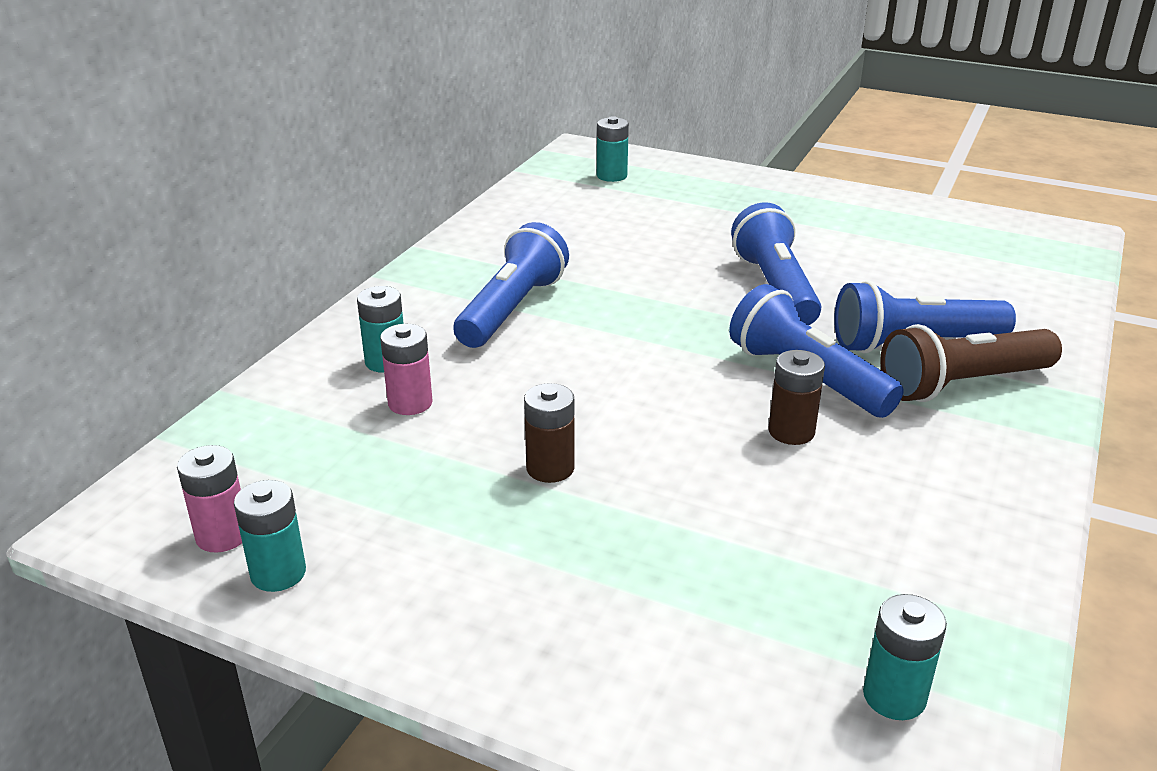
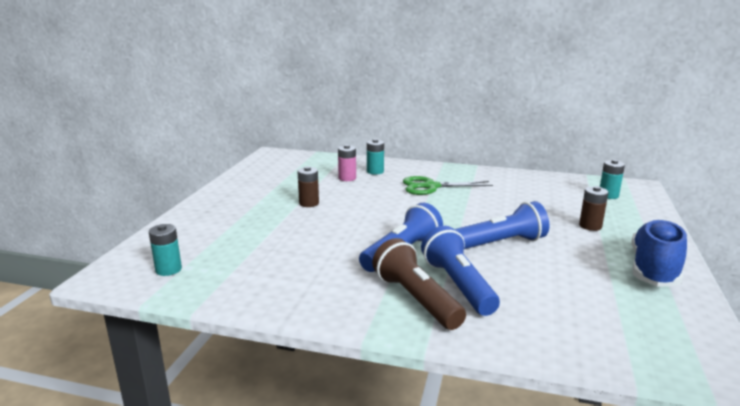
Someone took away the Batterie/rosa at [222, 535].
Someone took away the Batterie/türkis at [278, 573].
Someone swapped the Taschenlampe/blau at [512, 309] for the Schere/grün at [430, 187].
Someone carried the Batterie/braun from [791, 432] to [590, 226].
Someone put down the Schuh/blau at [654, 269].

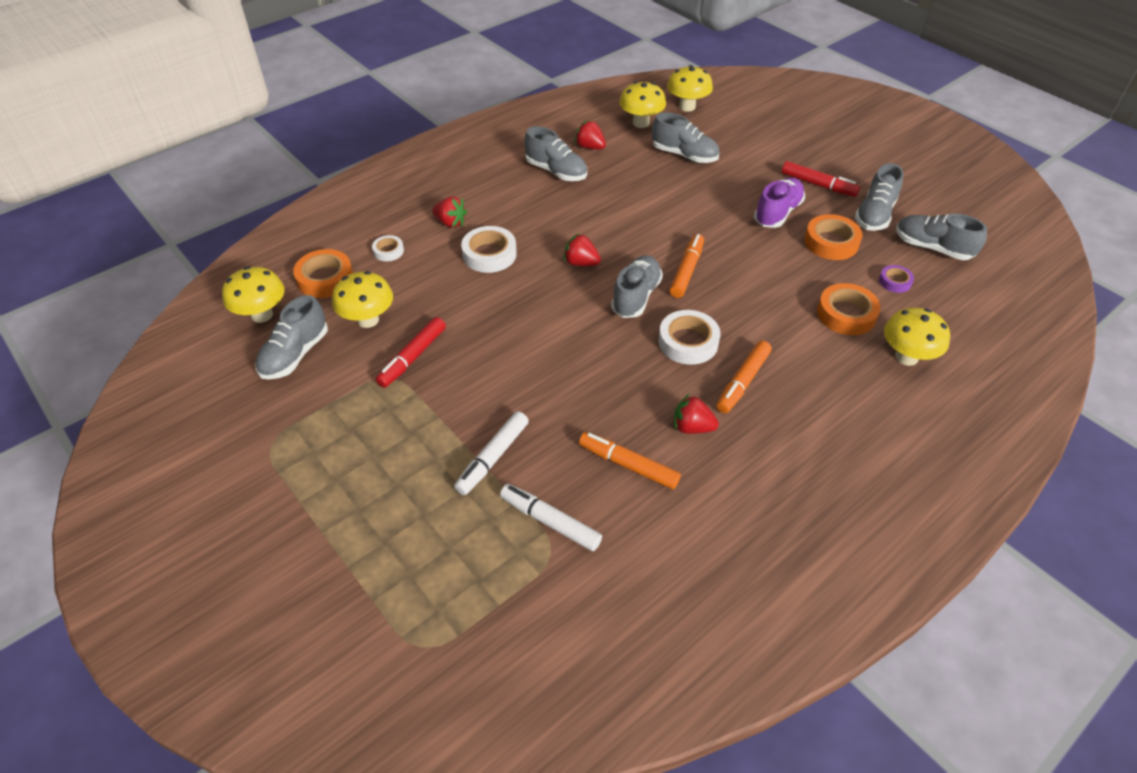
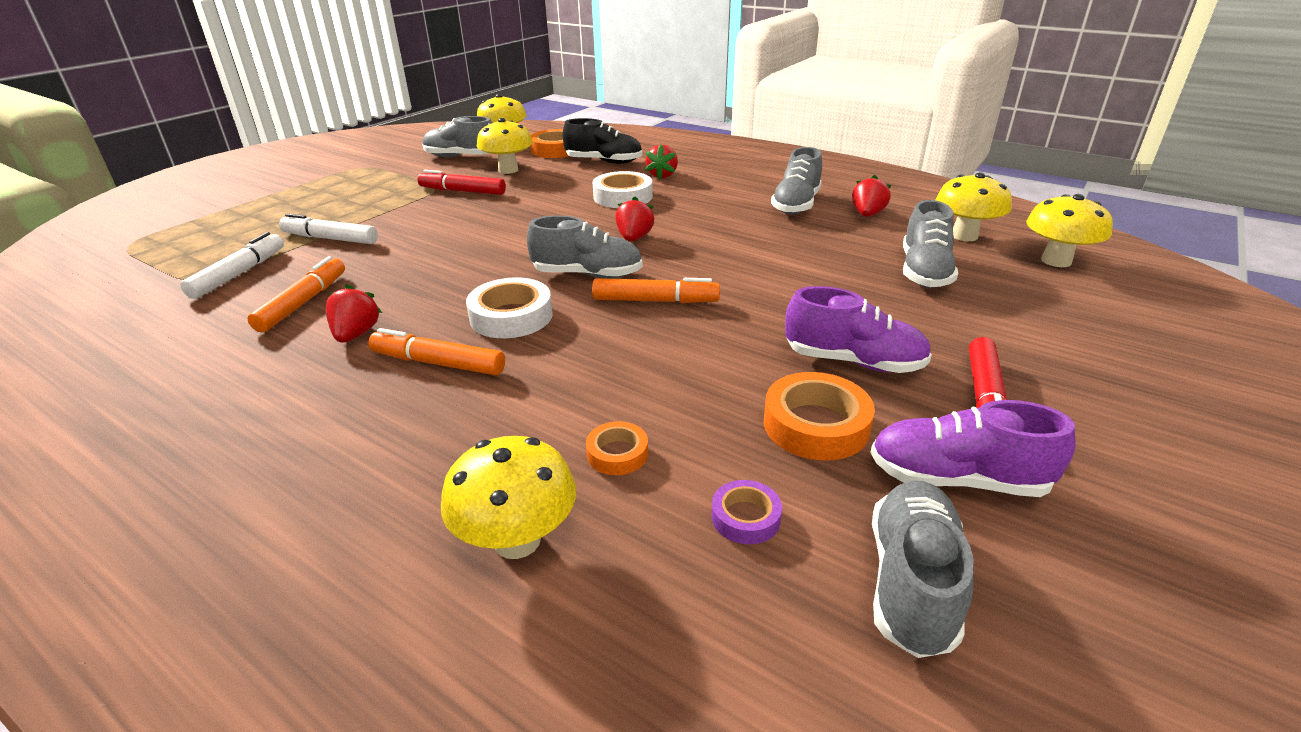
Someone swapped the Klebeband/weiß at [388, 251] for the Schuh/schwarz at [604, 162].
Someone scaled the Klebeband/orange at [846, 314] by 0.56.
Someone repainted the Schuh/grau at [874, 215], which became the Schuh/lila at [956, 479].

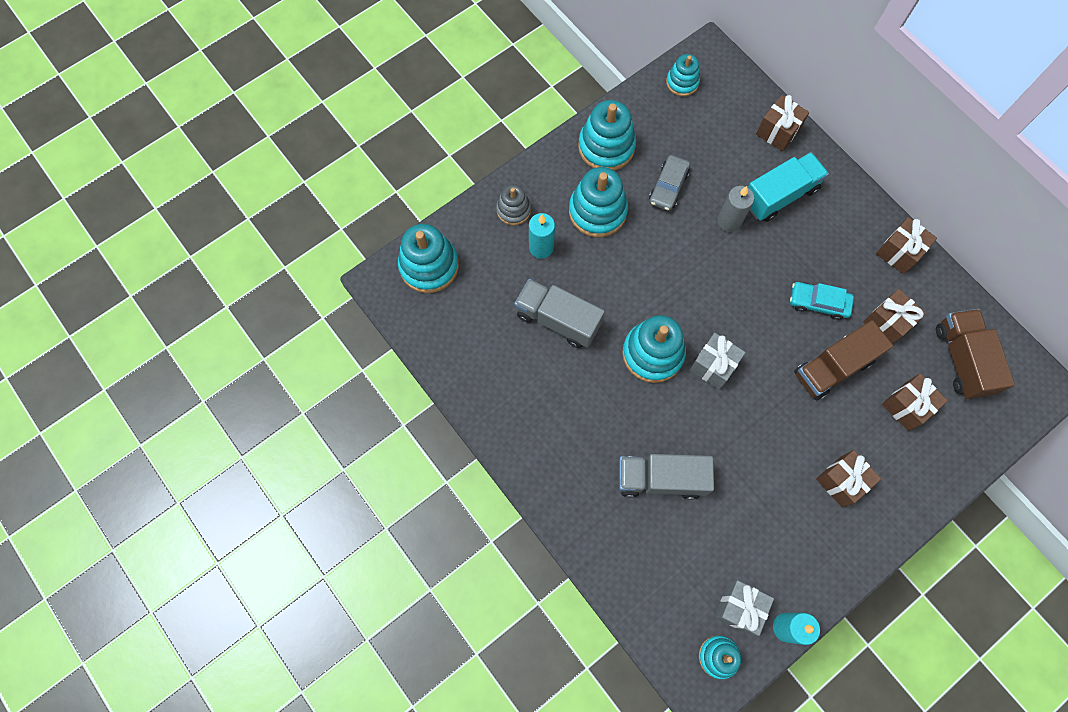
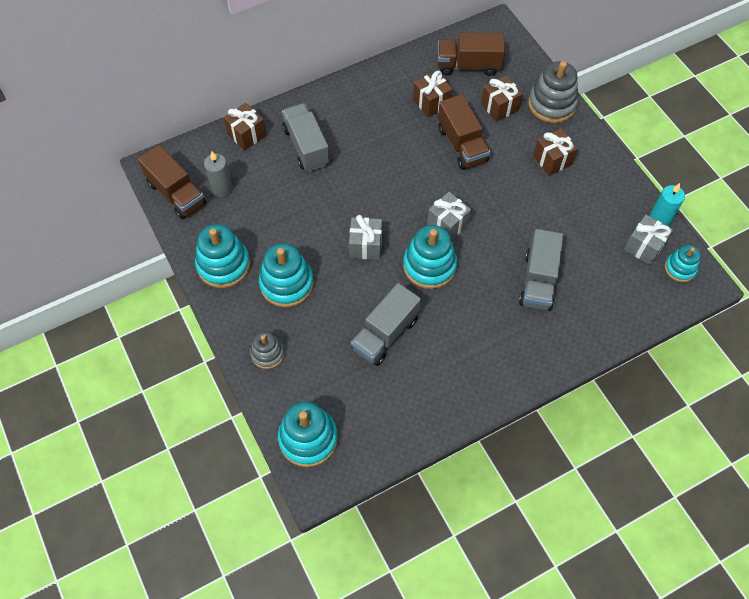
Someone took away the Kerze/türkis at [541, 247].
Someone took away the Auto/grau at [668, 187].
Someone swapped the Stapelspielzeug/türkis at [682, 82] for the Lastwagen/braun at [176, 193].
Someone carried the Kerze/grau from [729, 221] to [222, 188].
Someone repainted the Lastwagen/türkis at [779, 195], which became the Lastwagen/grau at [306, 146].
Someone took away the Auto/türkis at [818, 303].
Someone took away the Geschenk/braun at [899, 252].
Someone put down the Geschenk/grau at [365, 246].
Someone put down the Stapelspielzeug/grau at [552, 104].

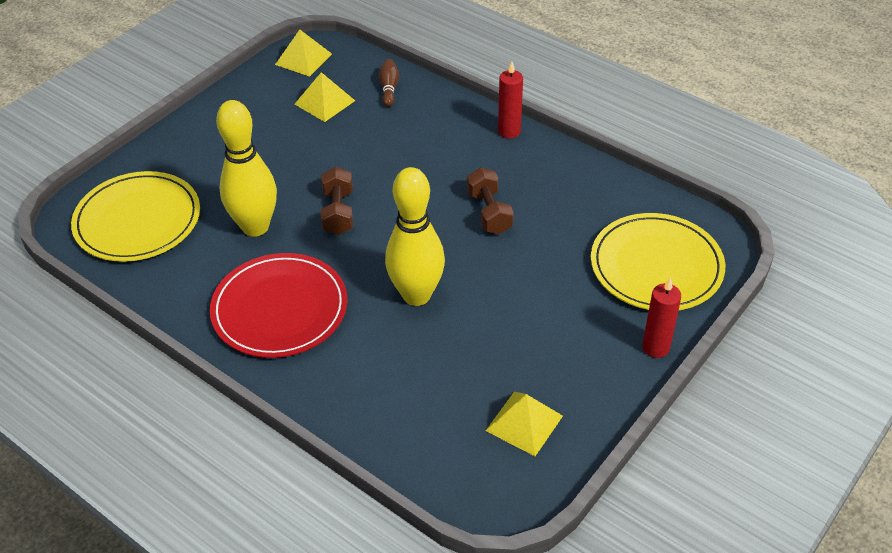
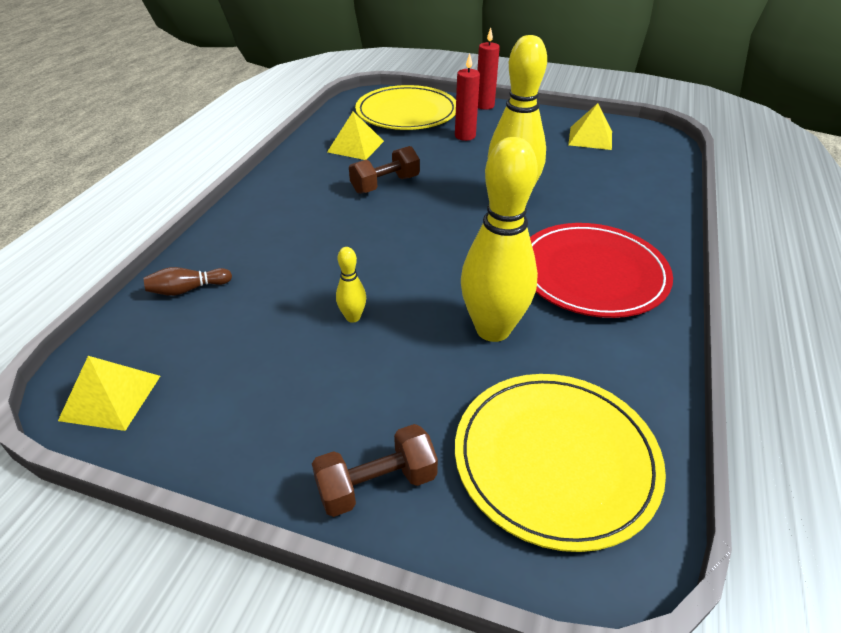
Someone carried the Pyramide/gelb from [325, 102] to [355, 146].
Someone carried the Hantel/braun from [338, 212] to [377, 484].
Someone carried the Kerze/rot from [509, 131] to [465, 136].
Someone put down the Bowlingkegel/gelb at [353, 317].

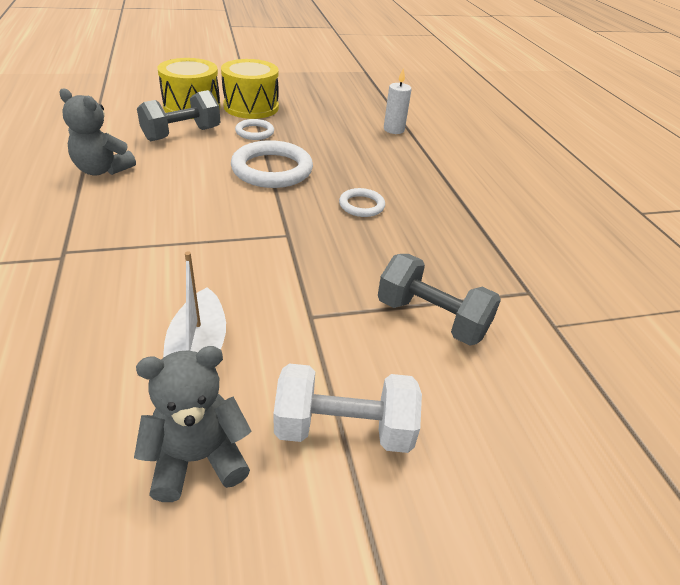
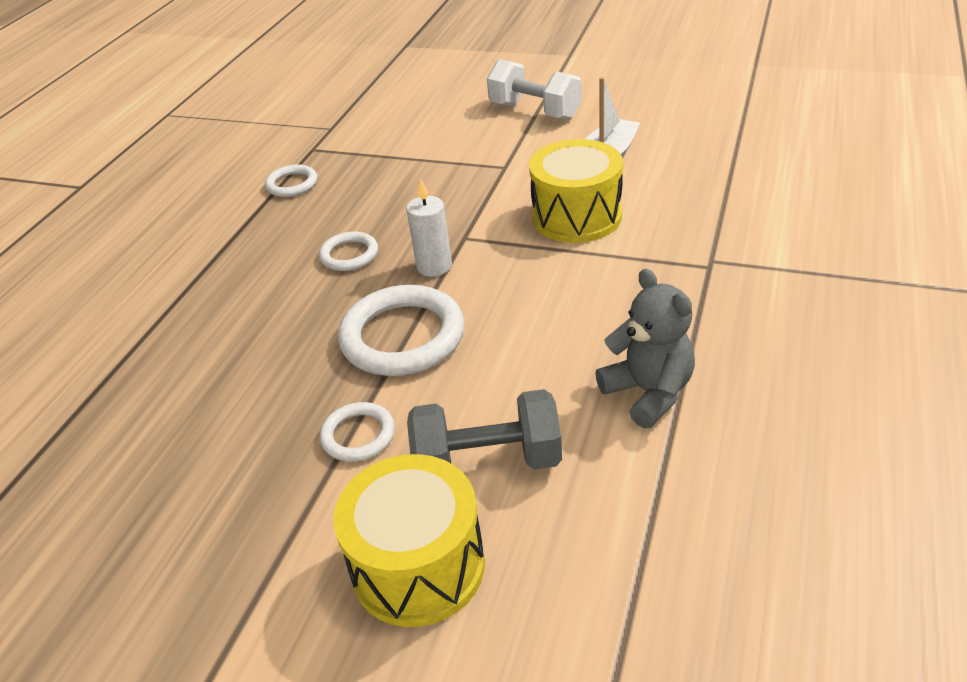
Someone took away the Teddybär/grau at [198, 458].
Someone carried the Trommel/gelb from [251, 107] to [576, 216].
Someone took away the Hantel/grau at [431, 318].
Someone carried the Kerze/weiß from [394, 130] to [434, 266].
Someone put down the Ring/weiß at [292, 184].

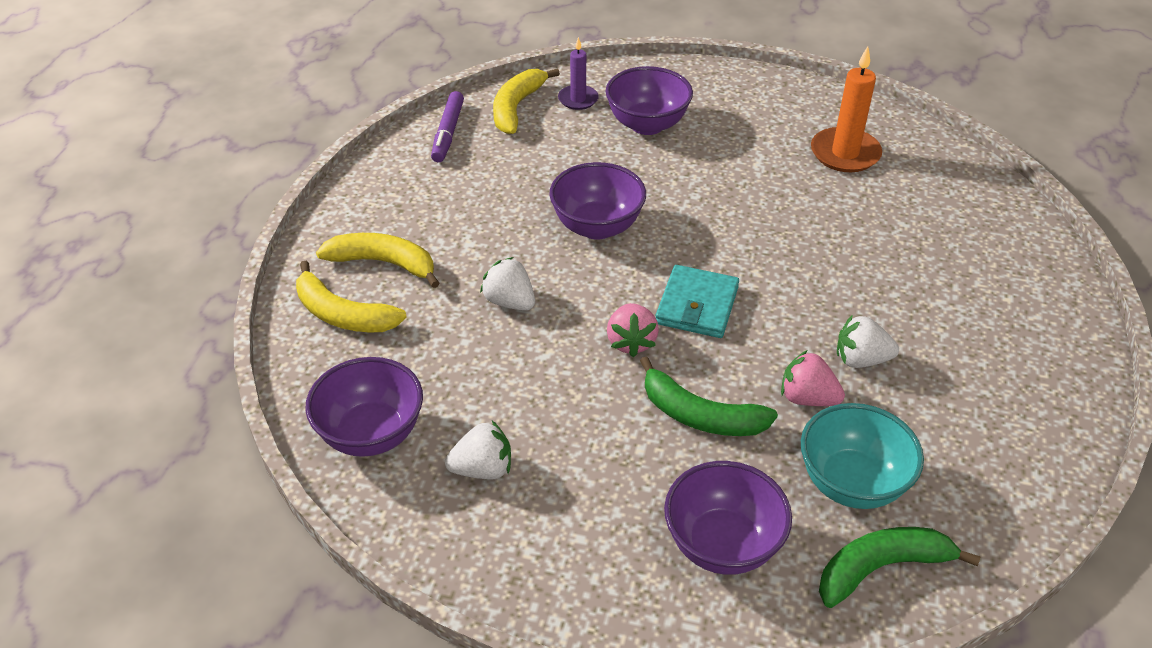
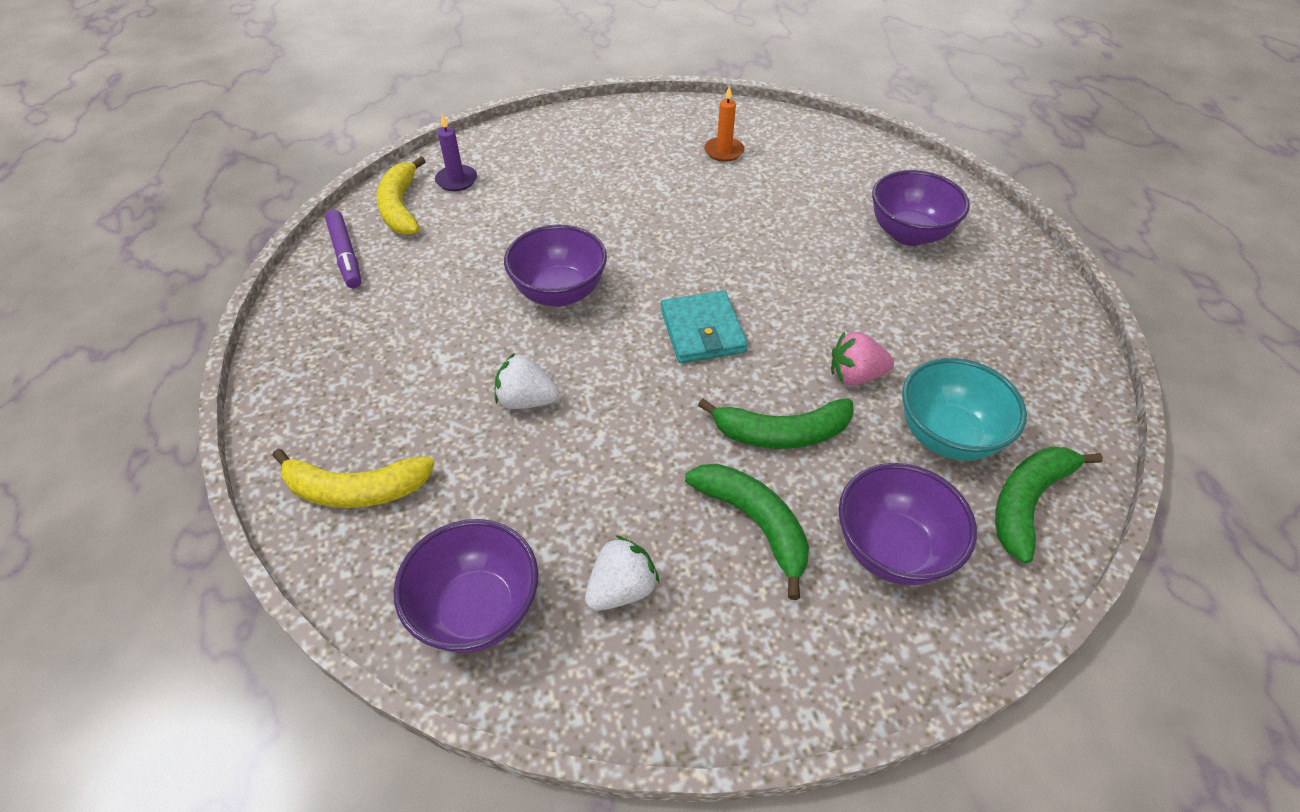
Someone took away the Banane/gelb at [383, 263].
Someone carried the Schüssel/lila from [647, 124] to [909, 234].
Someone took away the Erdbeere/rosa at [631, 342].
Someone scaled the Kerze/orange at [845, 153] by 0.61.
Someone took away the Erdbeere/weiß at [861, 359].
Someone put down the Banane/grün at [754, 523].

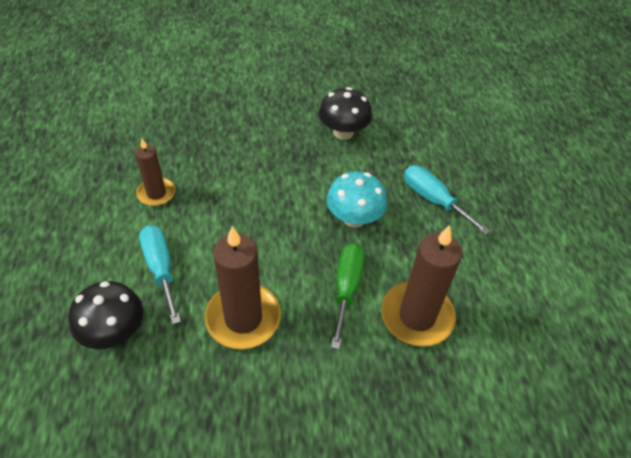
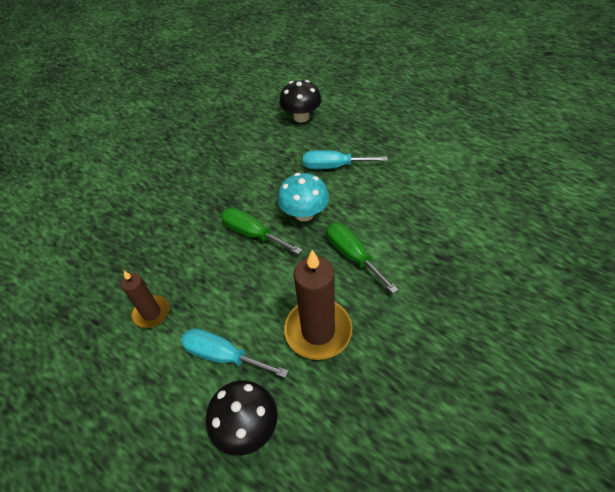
Someone carried the Pilz/schwarz from [343, 132] to [301, 117].
Someone took away the Kerze/braun at [417, 316].
Someone put down the Schraubenzieher/grün at [252, 234].

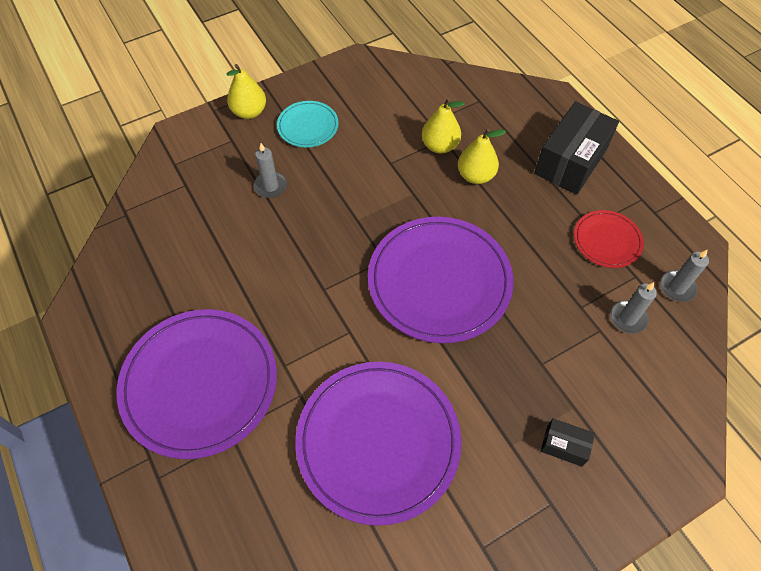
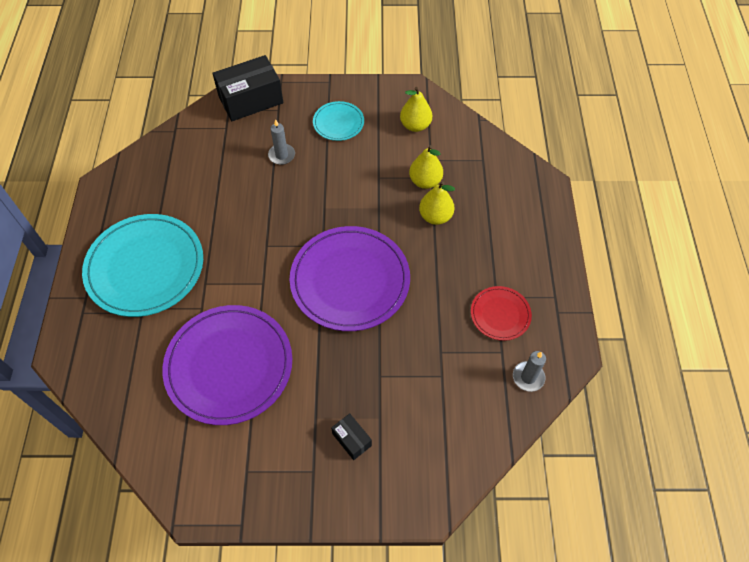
Someone repainted the Teller/lila at [200, 384], which became the Teller/türkis at [145, 267].
Someone carried the Birne/gelb from [249, 112] to [415, 125].
Someone carried the Schachtel/schwarz from [570, 161] to [251, 100].
Someone took away the Kerze/grau at [628, 318].

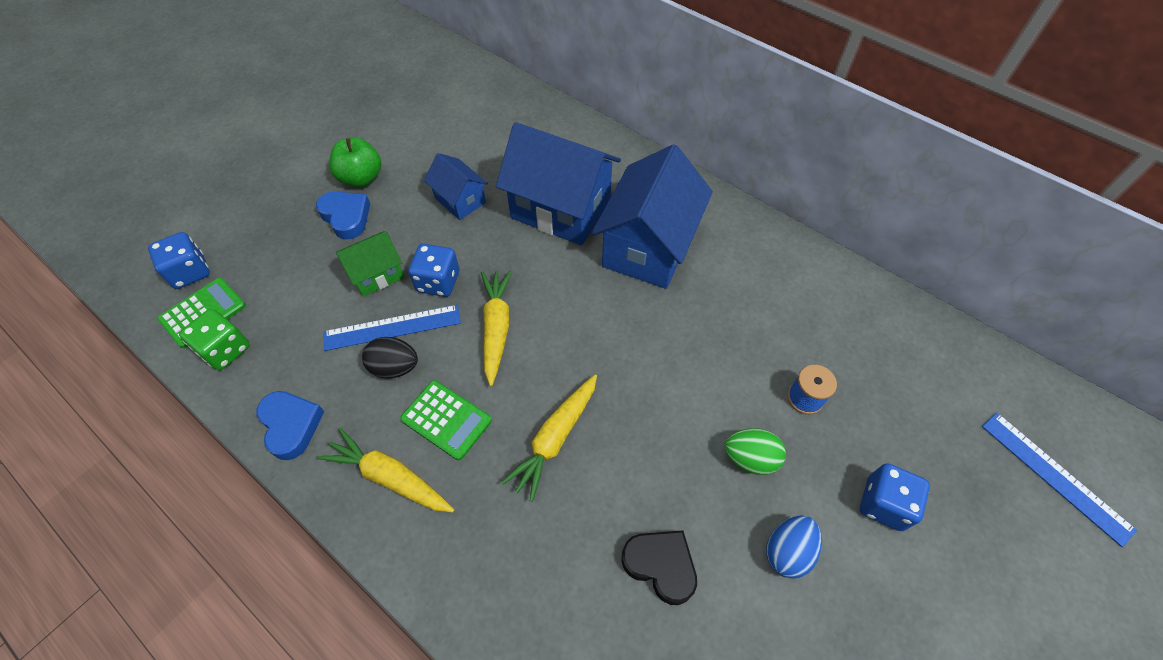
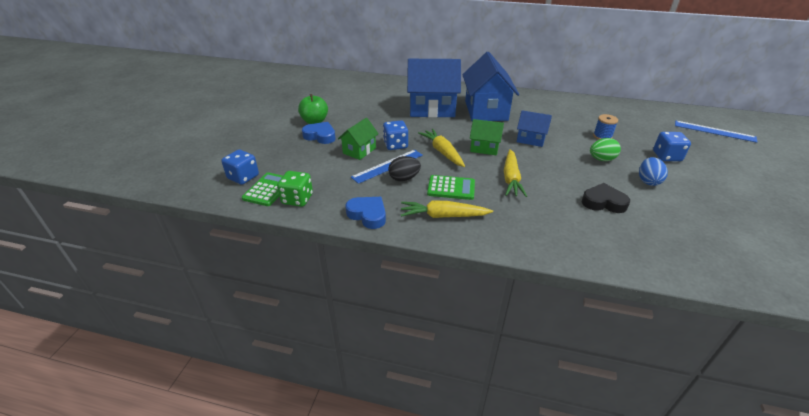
Someone carried the Haus/blau from [460, 200] to [530, 139].
Someone put down the Haus/grün at [484, 148].

